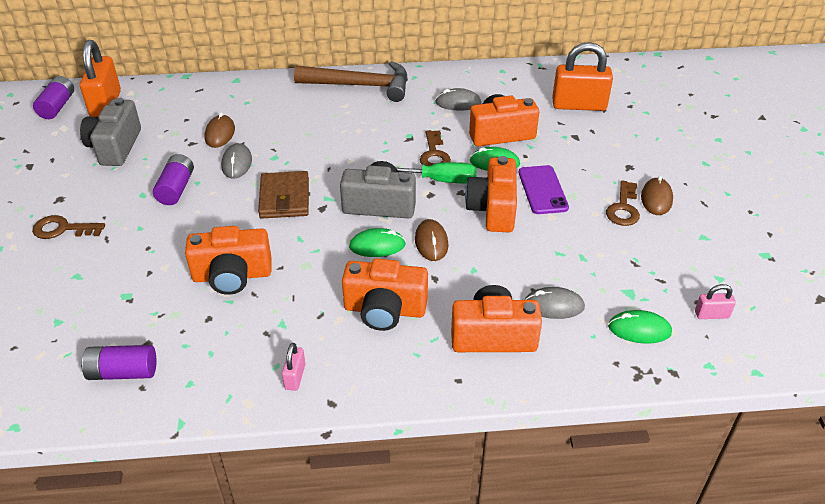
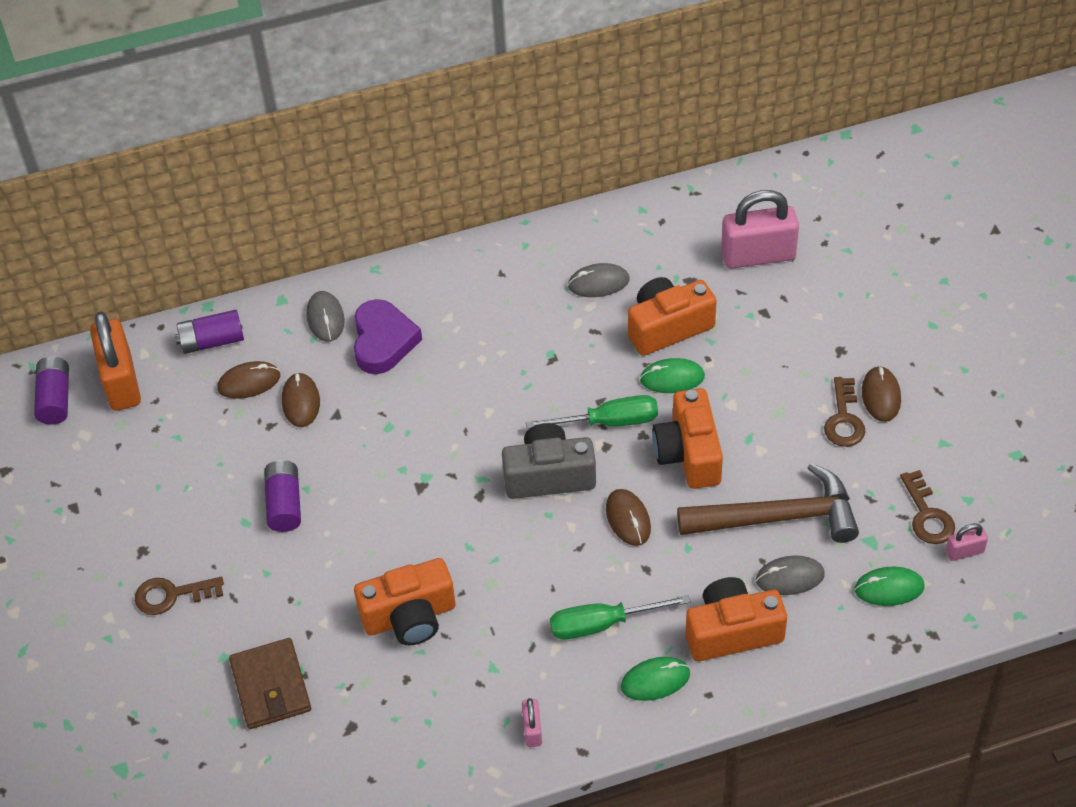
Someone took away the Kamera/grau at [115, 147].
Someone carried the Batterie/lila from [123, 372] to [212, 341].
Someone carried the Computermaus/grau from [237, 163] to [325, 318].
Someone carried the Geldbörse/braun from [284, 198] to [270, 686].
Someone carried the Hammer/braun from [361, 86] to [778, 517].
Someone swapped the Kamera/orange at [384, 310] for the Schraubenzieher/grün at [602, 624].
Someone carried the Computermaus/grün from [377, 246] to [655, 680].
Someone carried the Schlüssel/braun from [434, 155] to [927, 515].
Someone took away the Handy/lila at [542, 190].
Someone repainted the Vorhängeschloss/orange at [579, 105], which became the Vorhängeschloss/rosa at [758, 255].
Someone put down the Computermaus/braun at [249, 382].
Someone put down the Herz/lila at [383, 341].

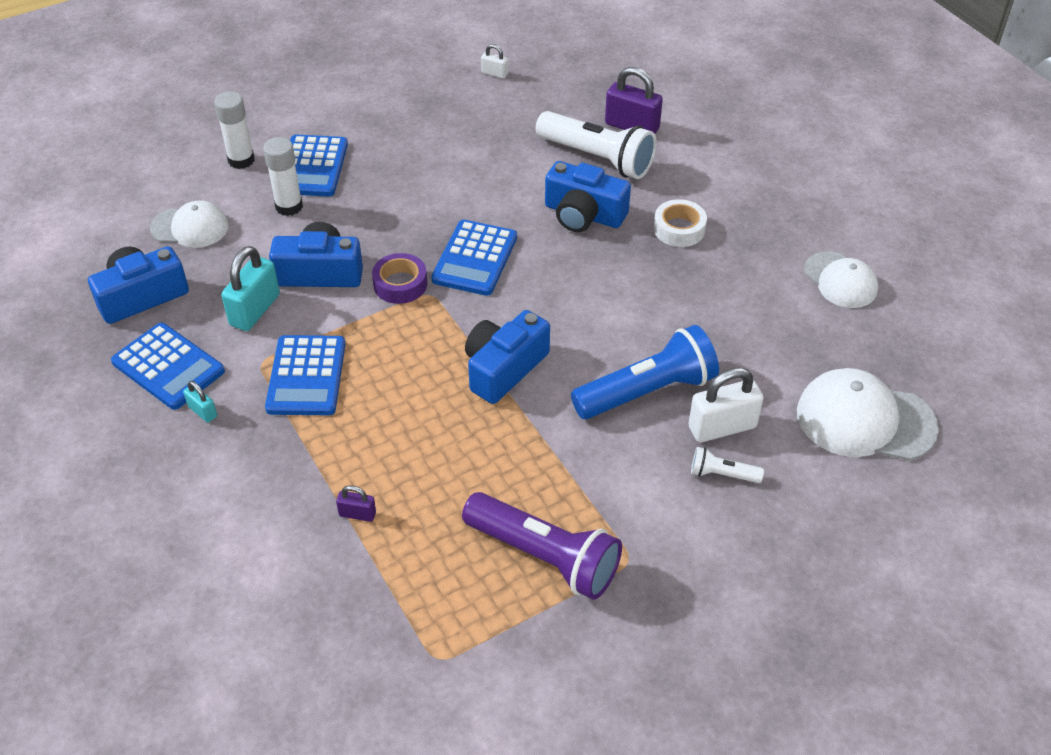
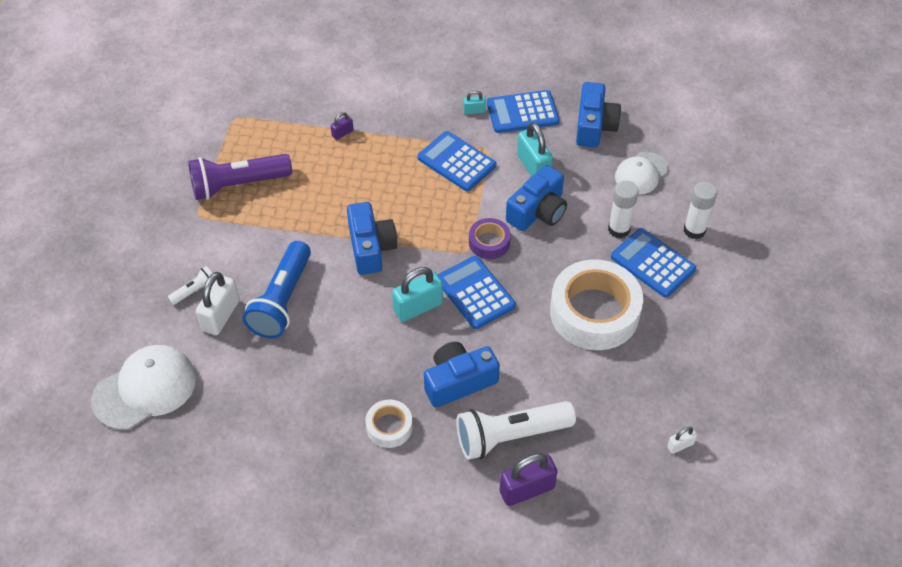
Someone took away the Kappe/weiß at [840, 280].
Someone put down the Vorhängeschloss/türkis at [418, 307].
Someone put down the Klebeband/weiß at [594, 312].

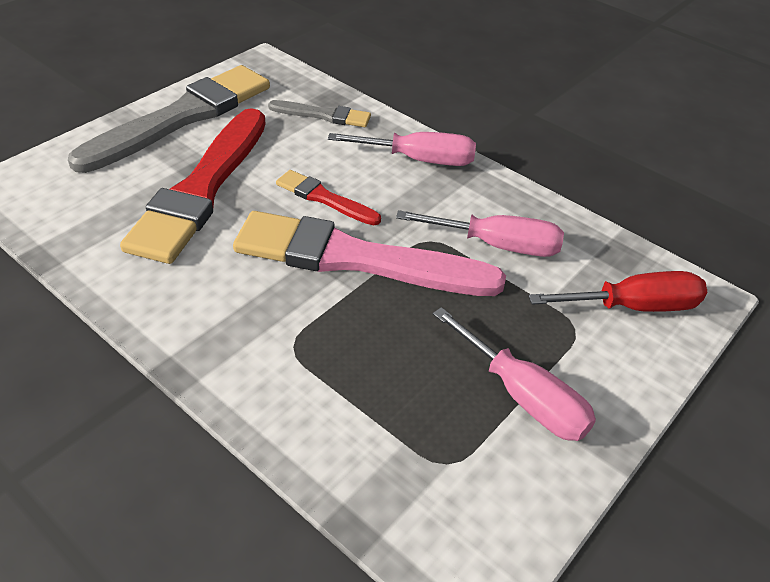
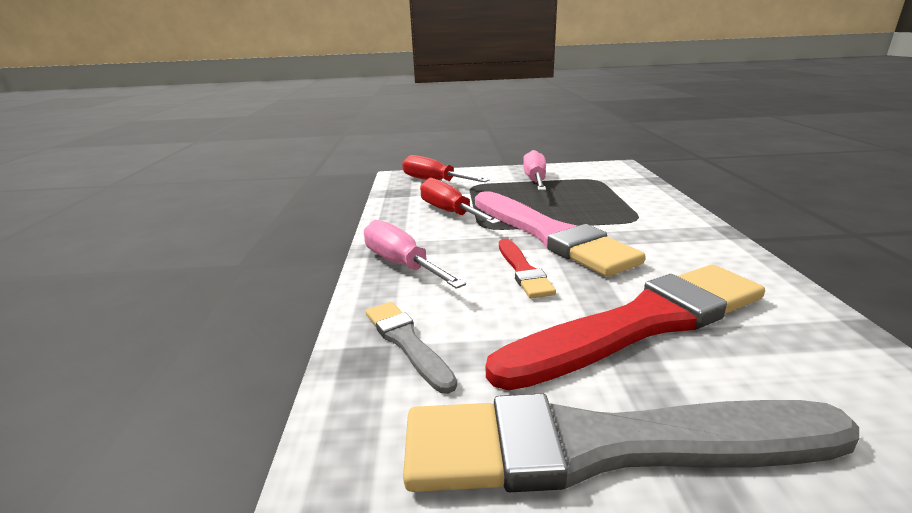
Someone repainted the Schraubenzieher/rosa at [497, 245], which became the Schraubenzieher/rot at [449, 212].

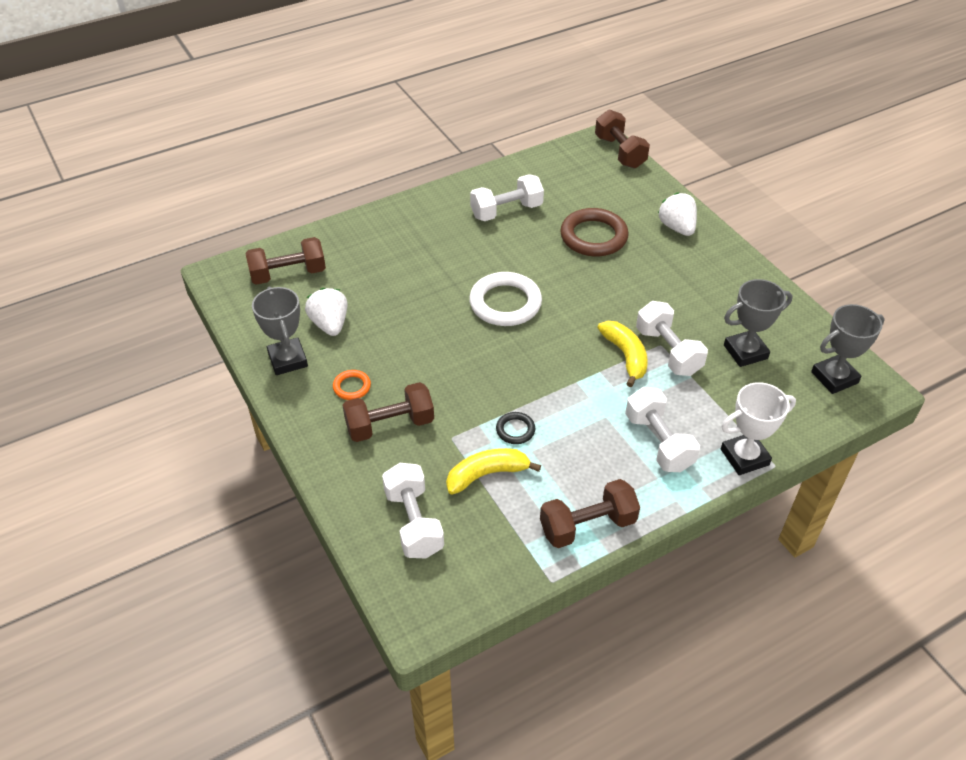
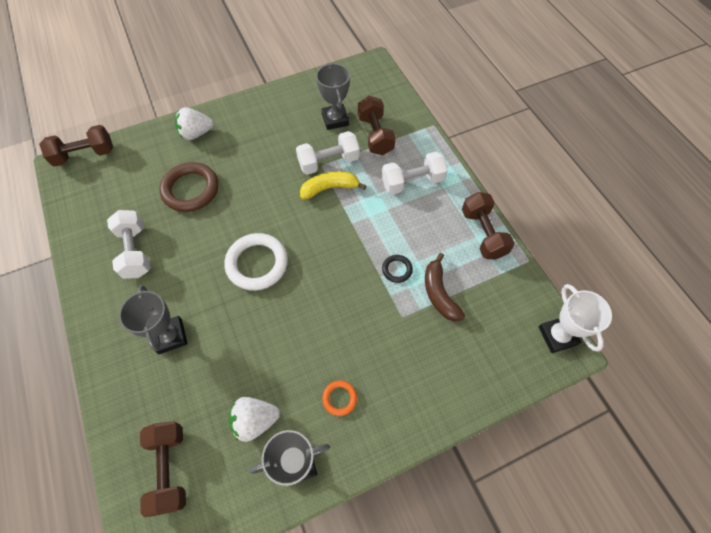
Someone carried the Hantel/braun from [390, 425] to [375, 135].
Someone took away the Hantel/weiß at [414, 522].
Someone repainted the Banane/gelb at [486, 474], which became the Banane/braun at [439, 293].
Someone carried the Pokal/weiß from [744, 457] to [557, 336].
Someone carried the Pokal/grau from [834, 377] to [170, 336].

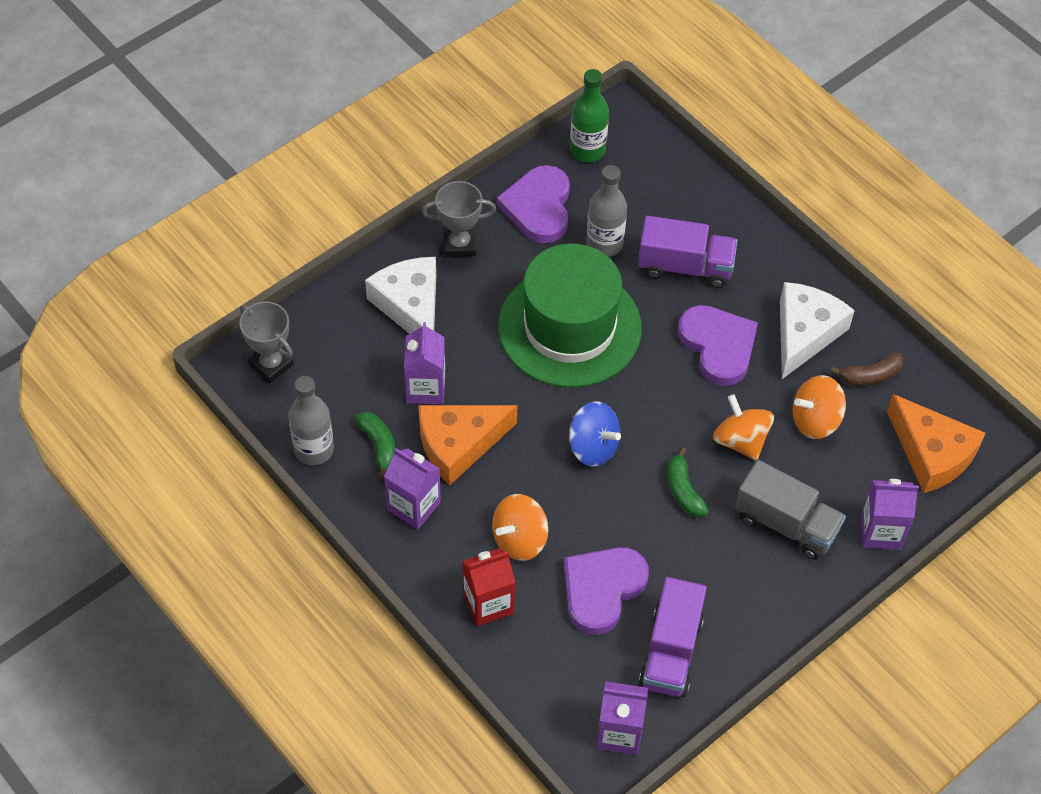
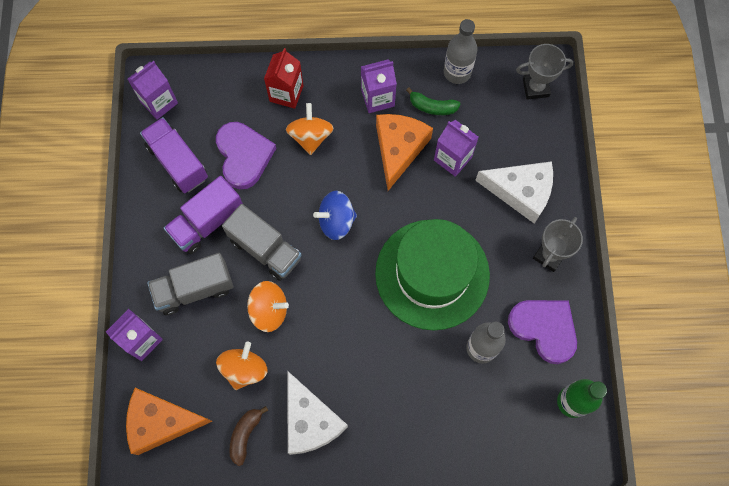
Someone carried the Lastwagen/lila from [685, 267] to [207, 222].
Someone swapped the Banane/grün at [683, 490] for the Lastwagen/grau at [265, 249].
Someone took away the Herz/lila at [718, 346].

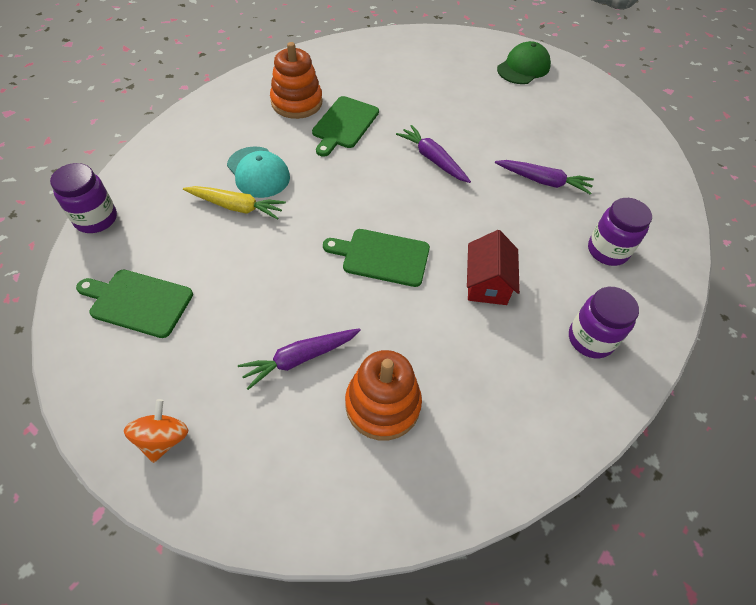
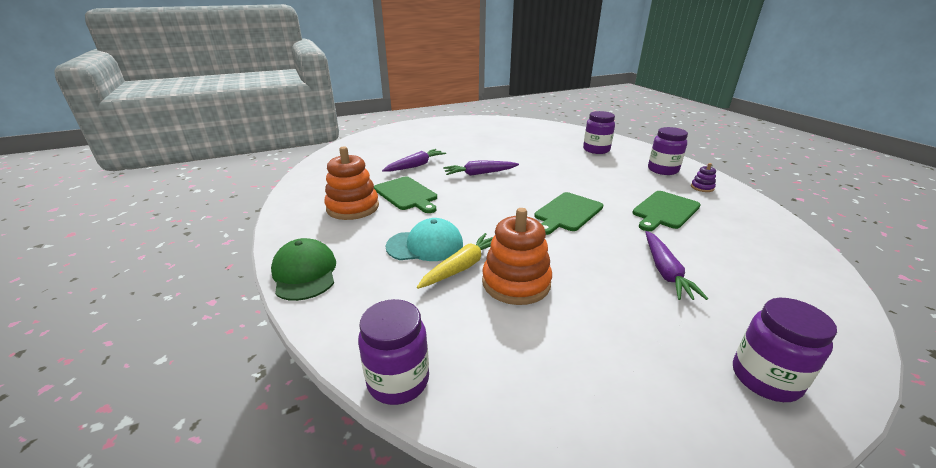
Someone carried the Schneidebrett/grün from [138, 302] to [664, 211].
Someone swapped the Kreisel/orange at [163, 439] for the Einmachglas/lila at [765, 378].
Someone carried the Stapelspielzeug/orange from [382, 404] to [516, 283].
Someone took away the Haus/rot at [487, 283].
Someone carried the Karotte/lila from [543, 181] to [415, 166].
Someone carried the Kappe/grün from [523, 67] to [305, 273].
Someone put down the Stapelspielzeug/lila at [702, 187].

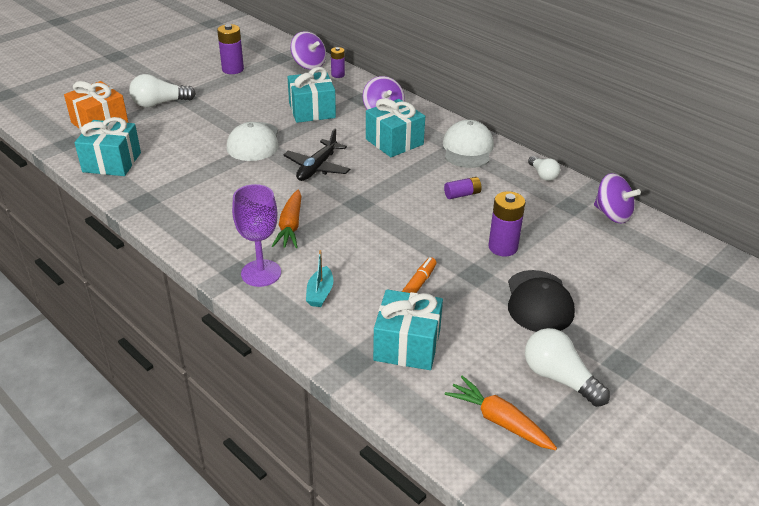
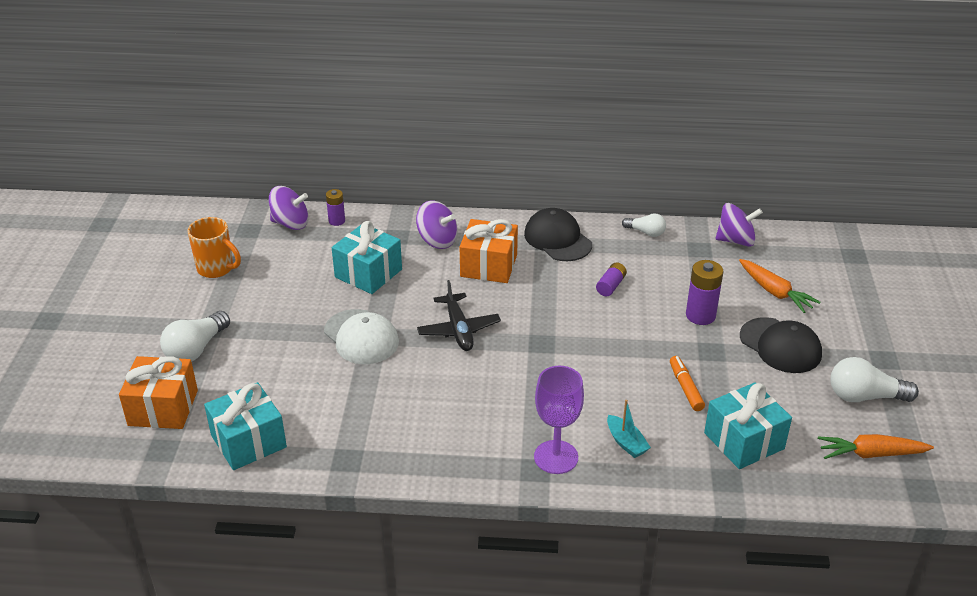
Someone swapped the Batterie/lila at [233, 69] for the Tasse/orange at [216, 269].
Someone carried the Karotte/orange from [290, 226] to [774, 292].
Someone repainted the Geschenk/türkis at [394, 142], which became the Geschenk/orange at [488, 266].
Someone repainted the Kappe/weiß at [467, 149], which became the Kappe/schwarz at [557, 239].

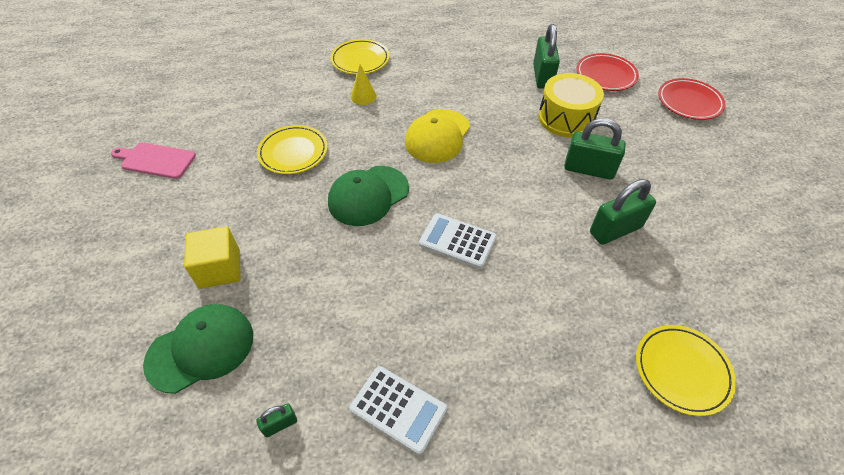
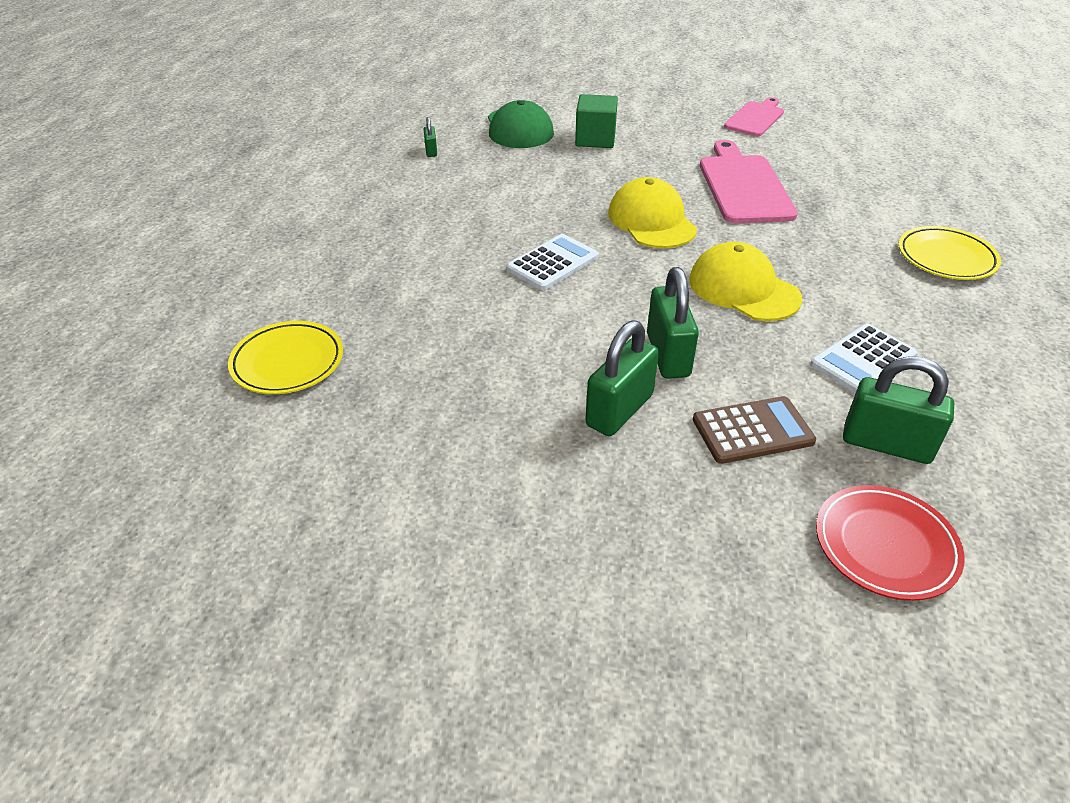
Someone repainted the Kubus/gelb at [220, 269], which became the Kubus/grün at [595, 139].
Someone swapped the Teller/gelb at [293, 152] for the Schneidebrett/rosa at [743, 186].
Someone repainted the Kappe/grün at [368, 195], which became the Kappe/gelb at [651, 221].
Someone carried the Taschenrechner/weiß from [398, 409] to [863, 360].
Someone took away the Kegel/gelb at [363, 96].
Someone swapped the Trommel/gelb at [566, 118] for the Taschenrechner/braun at [752, 431].
Someone carried the Vorhängeschloss/grün from [615, 230] to [667, 355].
Someone took away the Teller/rot at [689, 102].

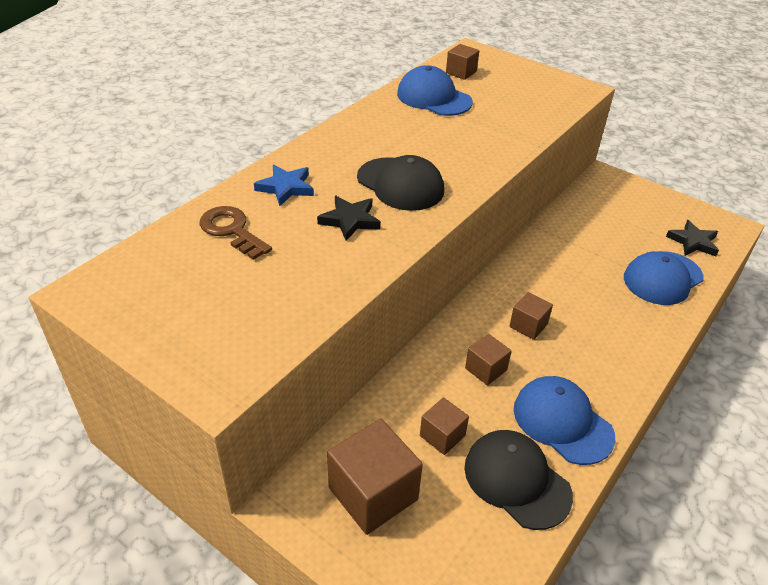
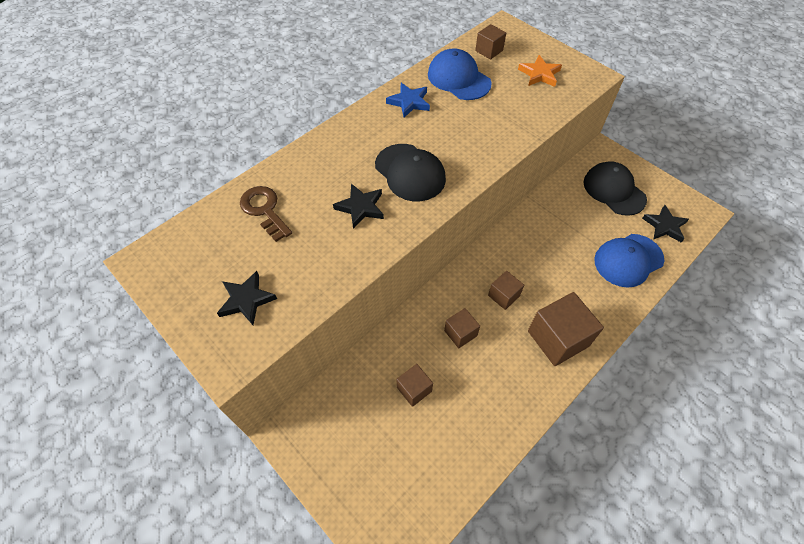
Someone carried the Stern/blau from [286, 187] to [409, 102].
Someone carried the Kubus/braun from [373, 493] to [558, 338].
Someone carried the Kappe/schwarz from [516, 480] to [614, 190].
Someone took away the Kappe/blau at [562, 422].
Someone put down the Stern/schwarz at [246, 300].
Someone put down the Stern/orange at [539, 74].

